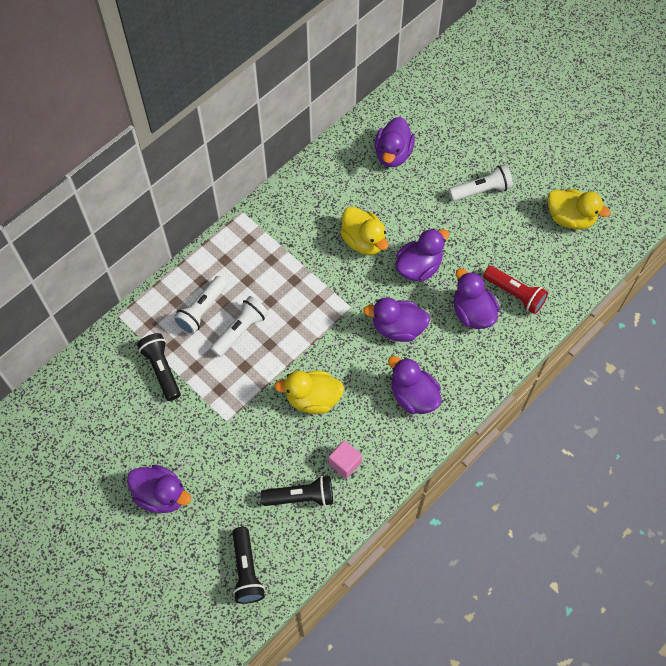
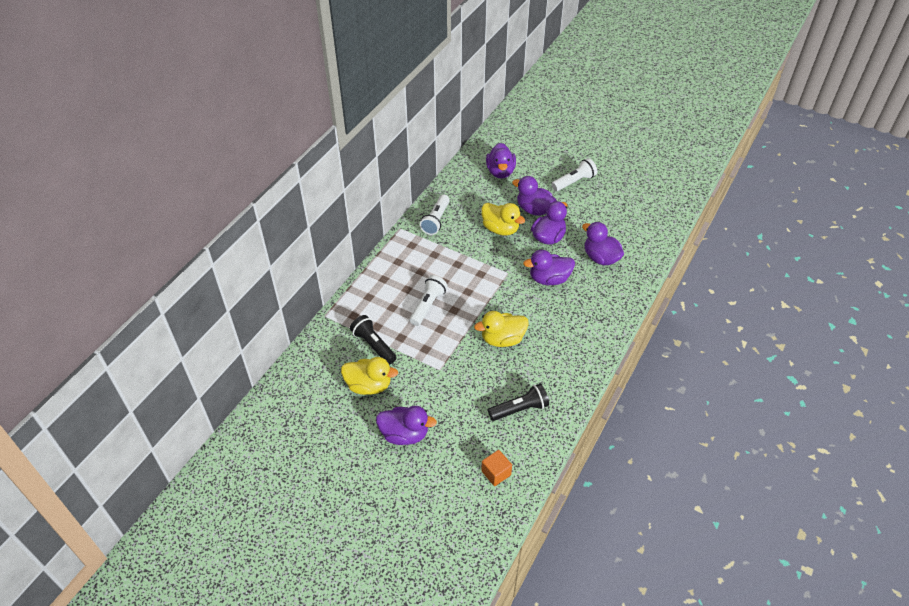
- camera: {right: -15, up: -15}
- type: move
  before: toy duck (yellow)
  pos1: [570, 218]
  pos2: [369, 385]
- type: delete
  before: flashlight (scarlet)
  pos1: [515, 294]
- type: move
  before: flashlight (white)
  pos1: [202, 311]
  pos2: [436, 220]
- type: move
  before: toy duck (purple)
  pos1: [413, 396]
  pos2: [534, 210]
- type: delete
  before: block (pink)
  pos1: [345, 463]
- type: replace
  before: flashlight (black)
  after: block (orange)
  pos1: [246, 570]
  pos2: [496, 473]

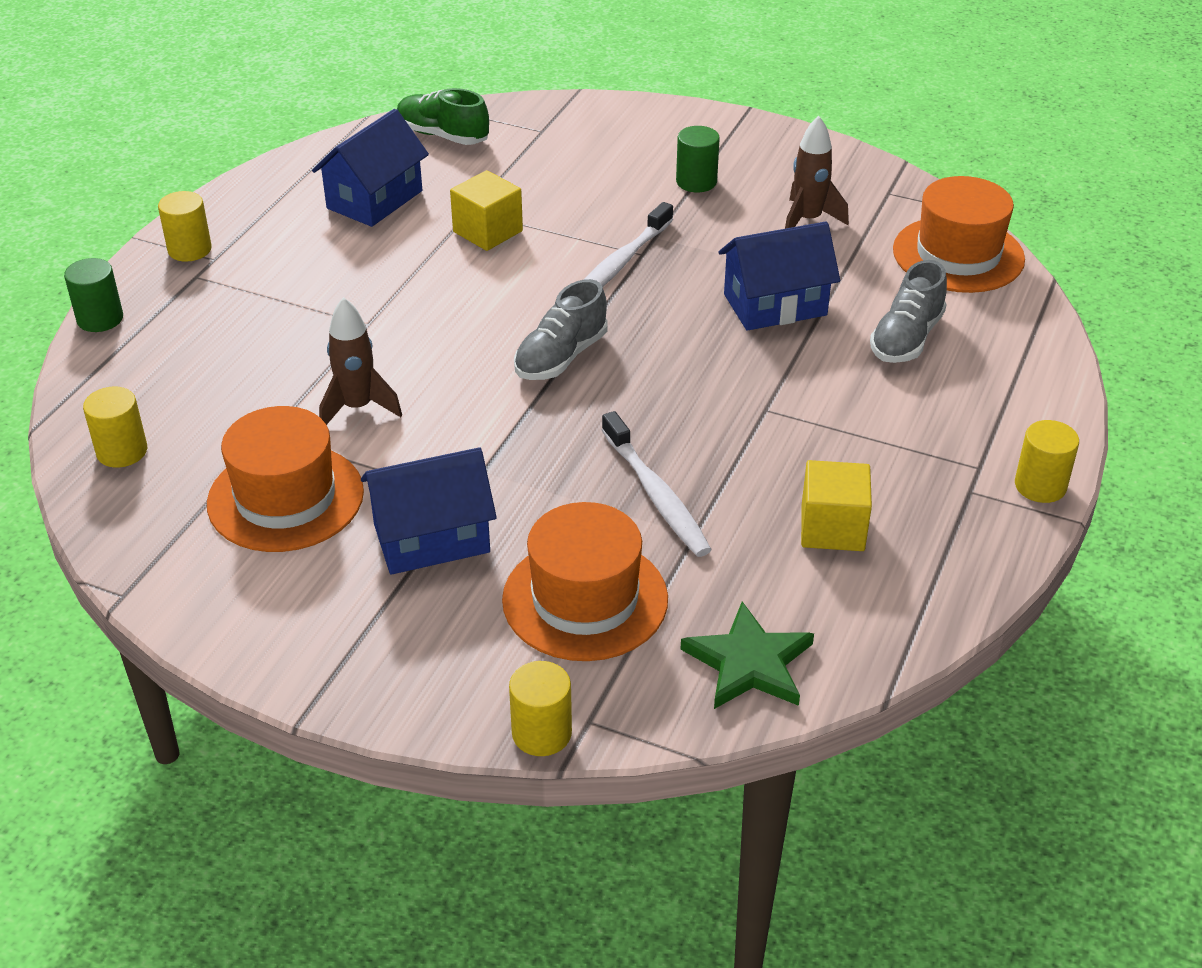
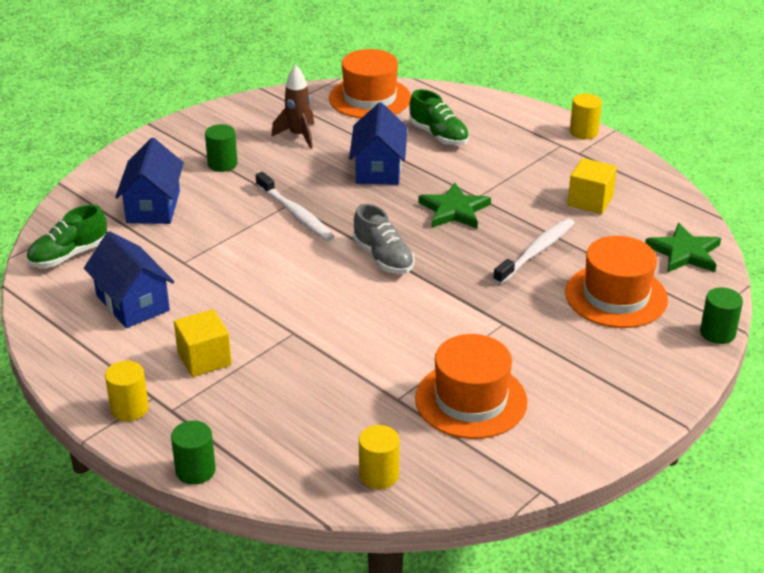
- camera: {right: -70, up: -5}
- type: move
  before: block (yellow)
  pos1: [488, 231]
  pos2: [204, 359]
- type: recolor
  before: shoe (ash-grey)
  after: shoe (emerald)
  pos1: [906, 338]
  pos2: [438, 135]
- type: delete
  before: toy rocket (brown)
  pos1: [357, 408]
- type: rotate
  before: toothbrush (white)
  pos1: [656, 495]
  pos2: [536, 251]
  turn: -45
- type: move
  before: house (cobalt)
  pos1: [431, 538]
  pos2: [153, 207]
- type: recolor
  before: cylinder (yellow)
  after: cylinder (emerald)
  pos1: [541, 733]
  pos2: [717, 333]
- type: insert
  after: five-pointed star (emerald)
  pos2: [454, 210]

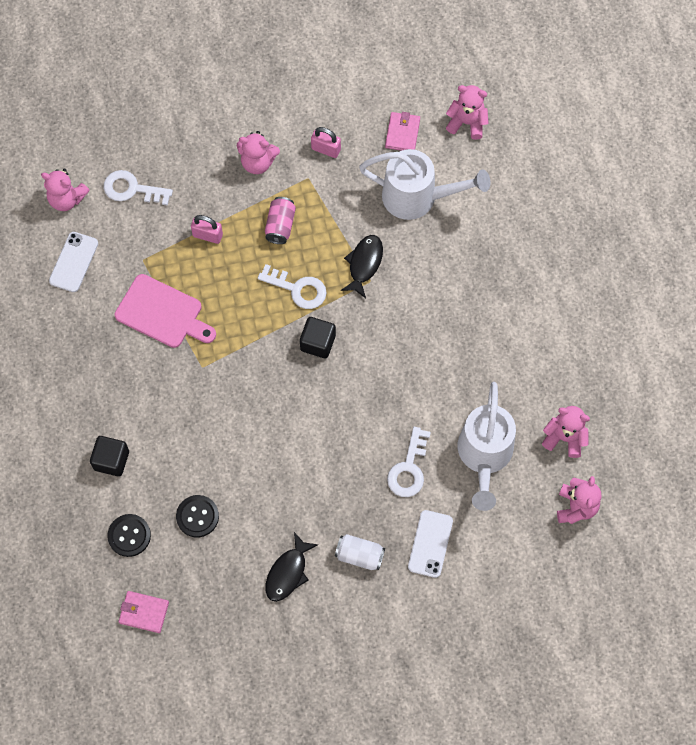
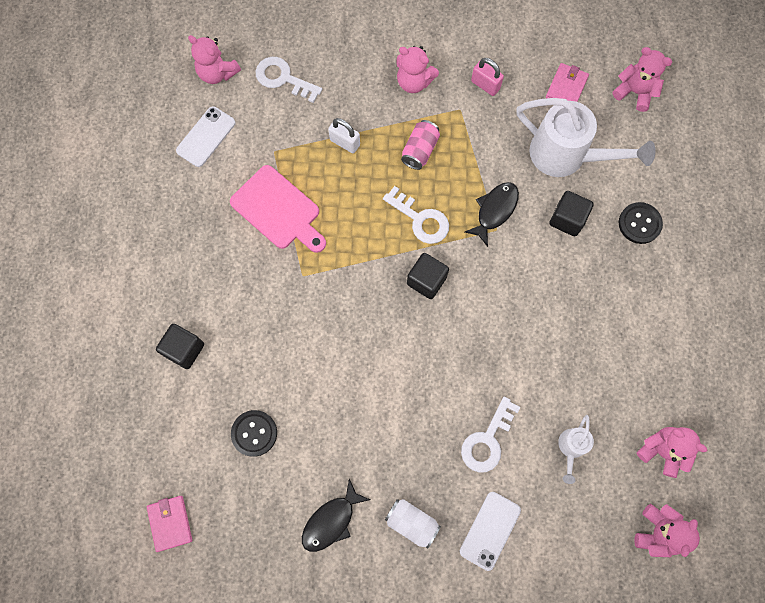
- camera: {right: 15, up: 5}
- type: recolor
  before: small lock (pink)
  after: small lock (white)
  pos1: [207, 235]
  pos2: [345, 142]
- type: resize
  before: watering can (white)
  pos1: [484, 456]
  pos2: [571, 448]
  scale: 0.47
- type: move
  before: button (black)
  pos1: [129, 536]
  pos2: [639, 223]
- type: rotate
  before: wallet (pink)
  pos1: [144, 612]
  pos2: [170, 523]
  turn: 45
- type: insert
  after: block (black)
  pos2: [567, 219]

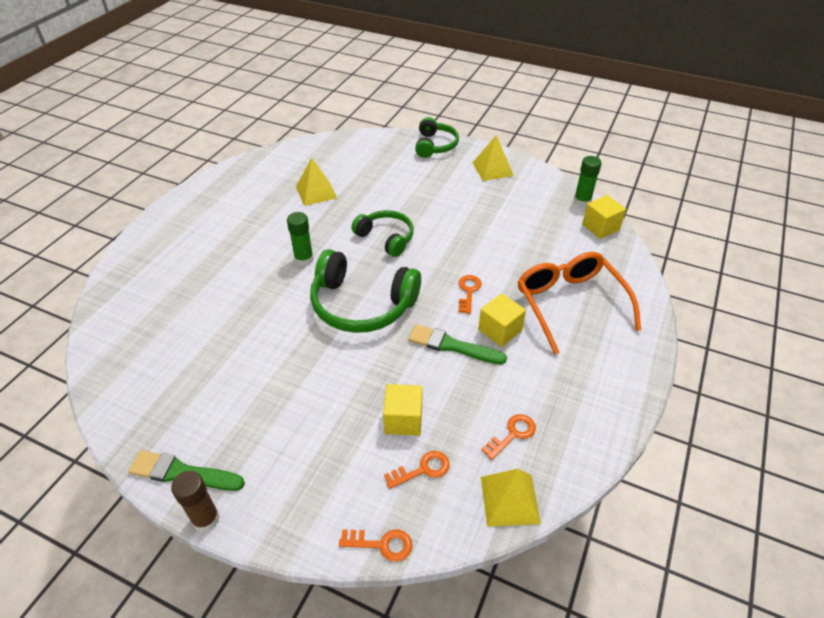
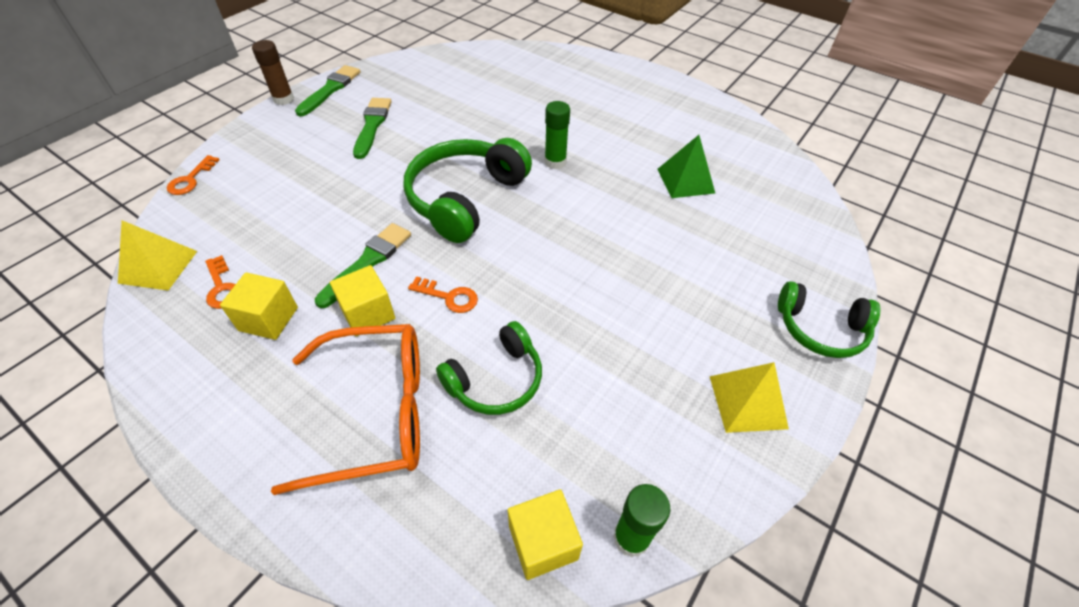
- camera: {right: 100, up: 5}
- type: recolor
  before: pyramid (yellow)
  after: pyramid (emerald)
  pos1: [316, 192]
  pos2: [685, 181]
- type: move
  before: headphones (emerald)
  pos1: [386, 238]
  pos2: [496, 379]
- type: move
  before: block (yellow)
  pos1: [403, 419]
  pos2: [268, 319]
- type: delete
  before: latchkey (orange)
  pos1: [422, 469]
- type: insert
  after: paint brush (emerald)
  pos2: [372, 125]

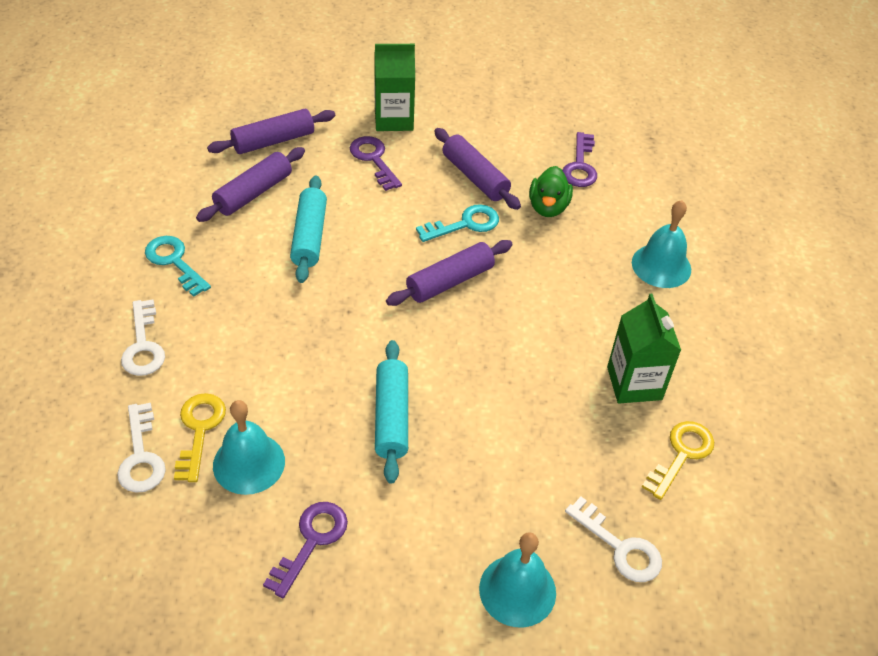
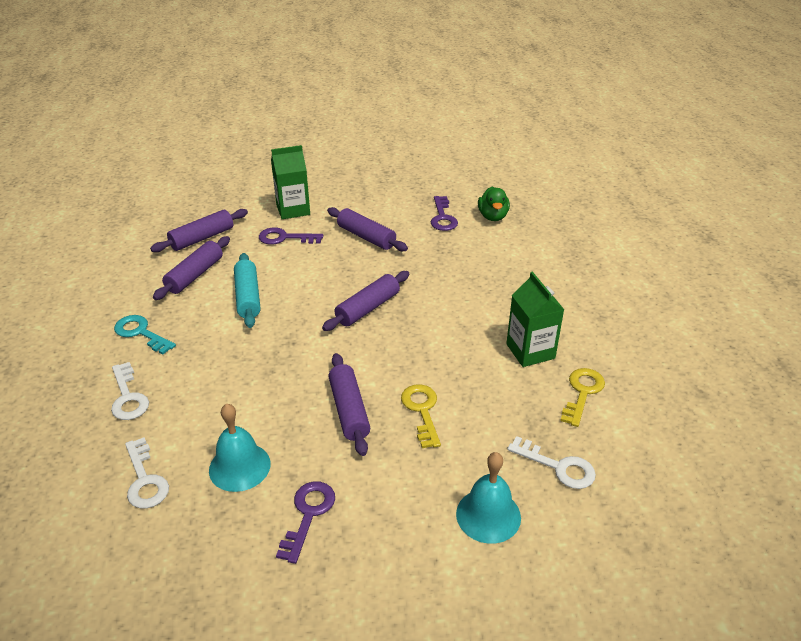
- camera: {right: -10, up: -10}
- type: rotate
  before: latchkey (purple)
  pos1: [374, 159]
  pos2: [285, 238]
  turn: -45
- type: move
  before: toy duck (emerald)
  pos1: [548, 207]
  pos2: [493, 216]
- type: delete
  before: hand bell (aqua)
  pos1: [661, 265]
- type: delete
  before: latchkey (aqua)
  pos1: [465, 224]
- type: recolor
  before: dough roller (aqua)
  after: dough roller (purple)
  pos1: [392, 417]
  pos2: [349, 410]
- type: move
  before: latchkey (yellow)
  pos1: [199, 430]
  pos2: [422, 411]

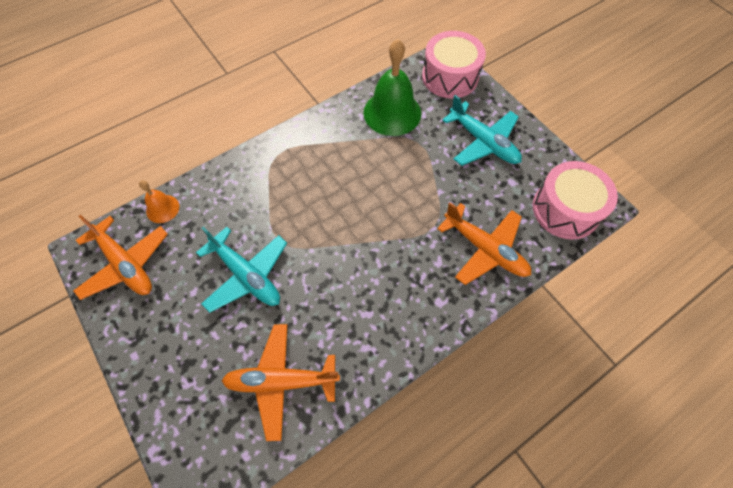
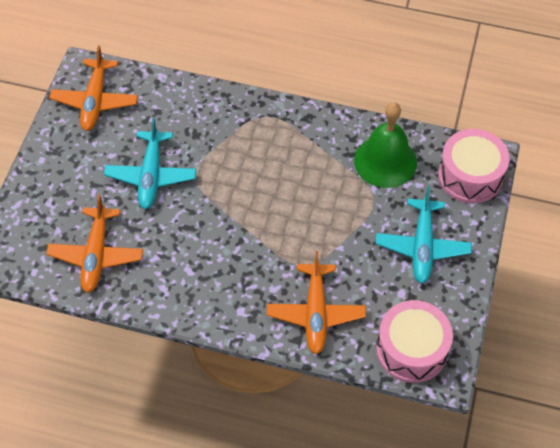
- camera: {right: 50, up: -5}
- type: delete
  before: hand bell (orange)
  pos1: [162, 208]
- type: rotate
  before: toy plane (orange)
  pos1: [281, 381]
  pos2: [96, 255]
  turn: -135

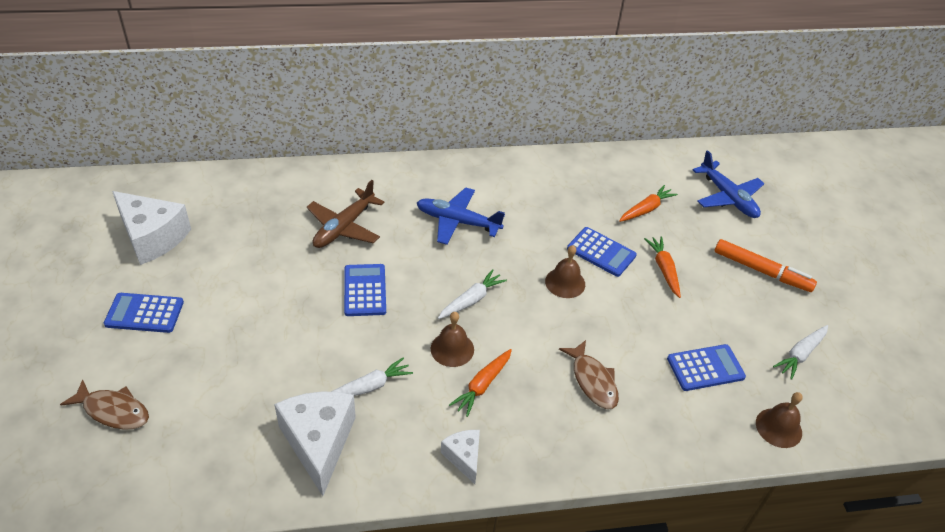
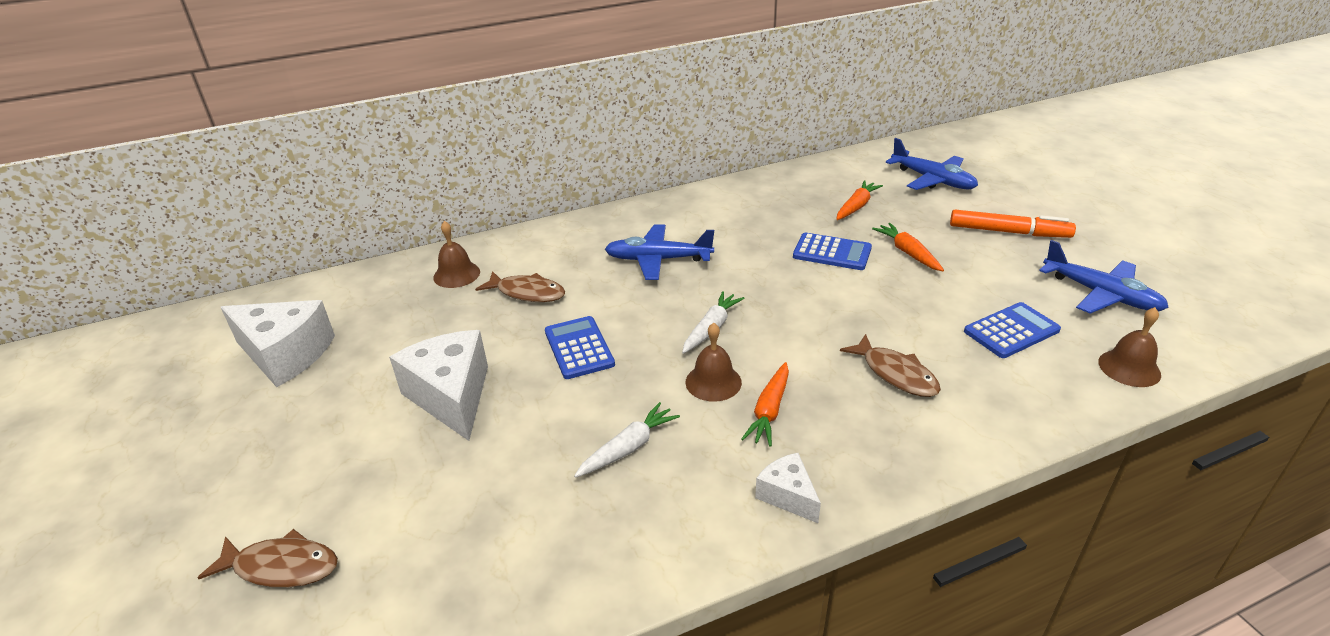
- camera: {right: -10, up: -10}
- type: replace
  before: toy plane (brown)
  after: fish (brown)
  pos1: [344, 227]
  pos2: [527, 293]
- type: move
  before: hand bell (brown)
  pos1: [565, 282]
  pos2: [456, 274]
- type: delete
  before: pocket calculator (cobalt)
  pos1: [144, 313]
- type: replace
  before: toy carrot (white)
  after: toy plane (cobalt)
  pos1: [800, 354]
  pos2: [1101, 294]
- type: move
  before: cheese (white)
  pos1: [319, 442]
  pos2: [451, 396]

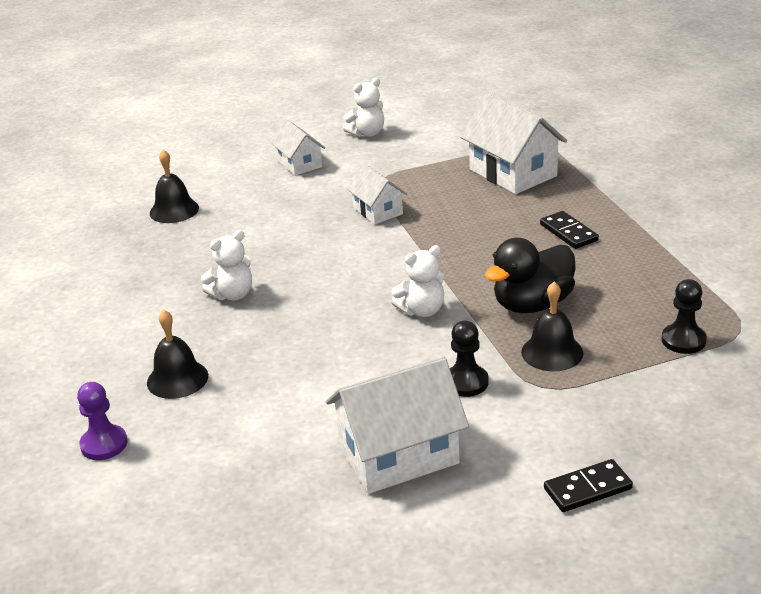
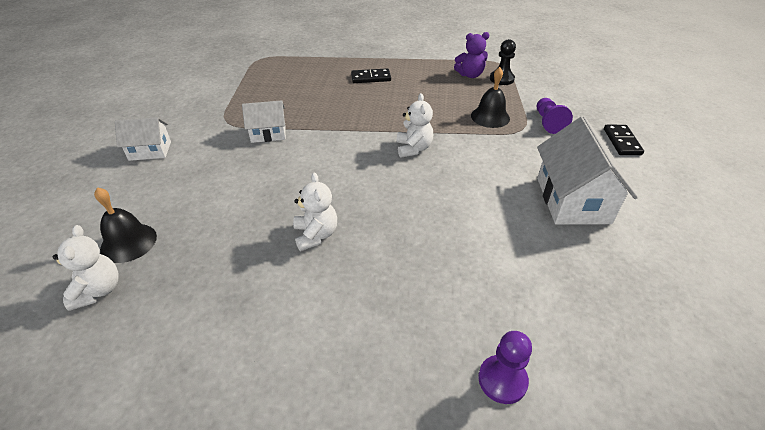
- camera: {right: -70, up: 10}
- type: move
  before: stuffed bear (white)
  pos1: [367, 133]
  pos2: [98, 290]
- type: delete
  before: house (white)
  pos1: [512, 173]
- type: delete
  before: toy duck (black)
  pos1: [532, 304]
- type: delete
  before: hand bell (black)
  pos1: [177, 379]
- type: delete
  before: pawn (black)
  pos1: [466, 382]
- type: insert
  after: stuffed bear (purple)
  pos2: [470, 75]
- type: insert
  after: pawn (purple)
  pos2: [548, 122]

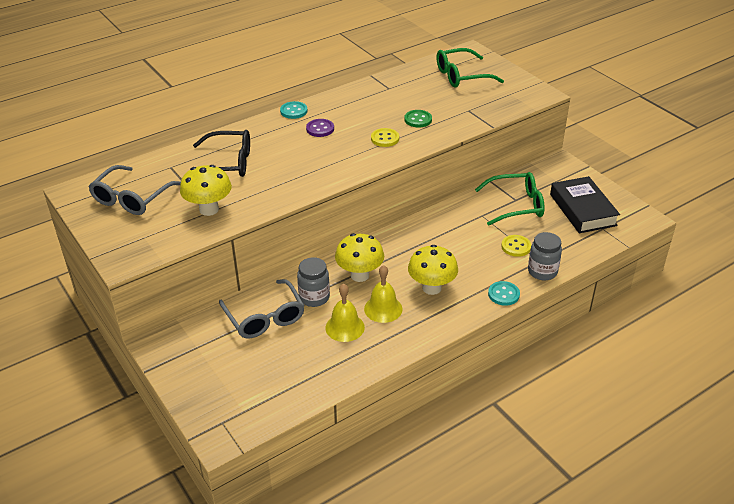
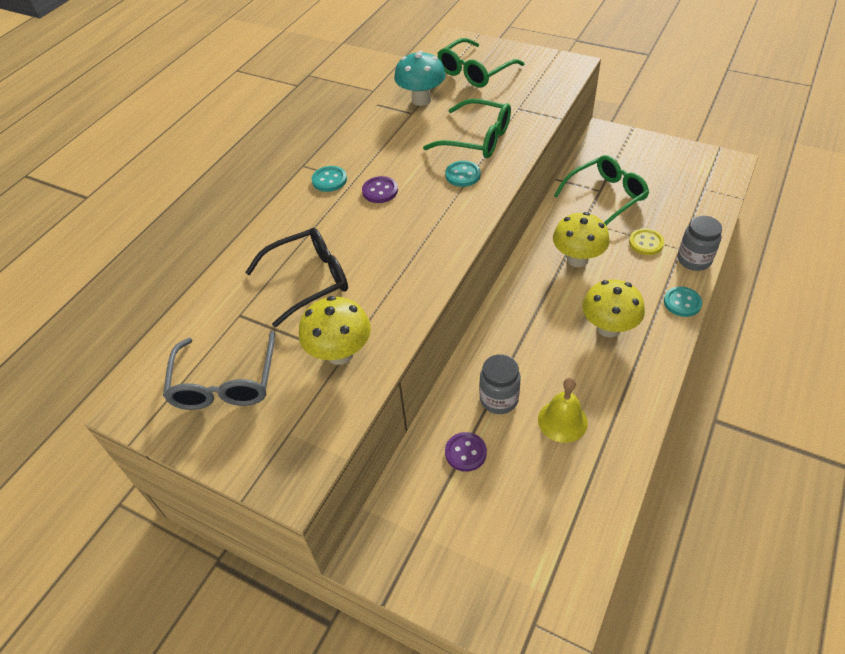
- camera: {right: -25, up: 10}
- type: replace
  before: button (emerald)
  after: eyeglasses (emerald)
  pos1: [418, 120]
  pos2: [477, 139]
- type: recolor
  before: button (yellow)
  after: button (aqua)
  pos1: [385, 138]
  pos2: [463, 175]
- type: delete
  before: hardcover (black)
  pos1: [582, 210]
- type: move
  before: mushroom (yellow)
  pos1: [360, 275]
  pos2: [577, 259]
- type: delete
  before: hand bell (yellow)
  pos1: [383, 309]
- type: replace
  before: eyeglasses (ash-grey)
  after: button (purple)
  pos1: [265, 317]
  pos2: [465, 452]
- type: insert
  after: mushroom (aqua)
  pos2: [421, 100]

